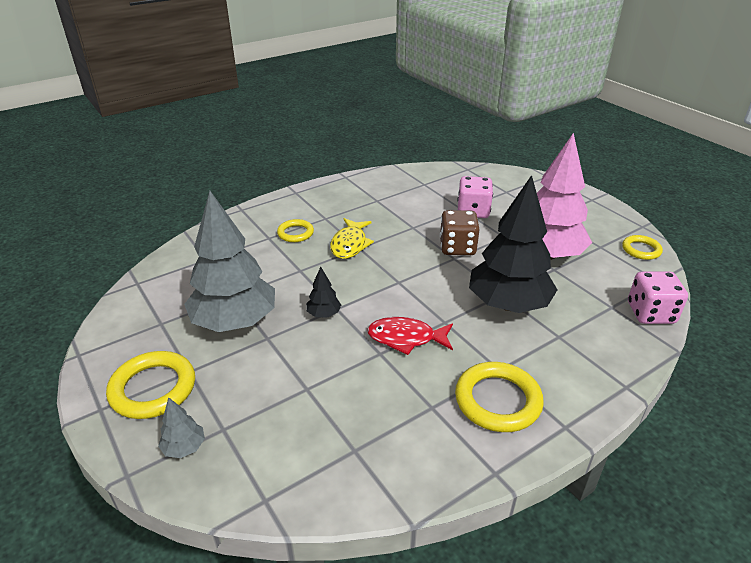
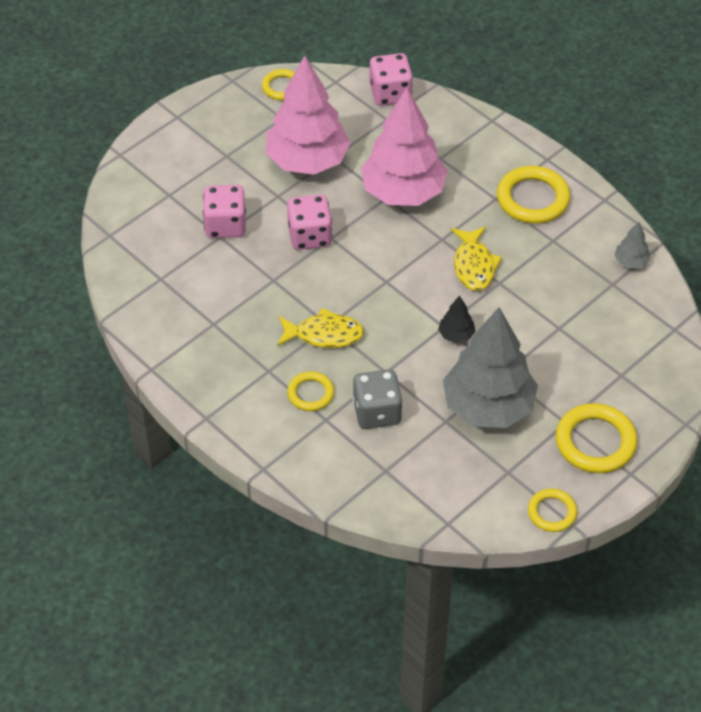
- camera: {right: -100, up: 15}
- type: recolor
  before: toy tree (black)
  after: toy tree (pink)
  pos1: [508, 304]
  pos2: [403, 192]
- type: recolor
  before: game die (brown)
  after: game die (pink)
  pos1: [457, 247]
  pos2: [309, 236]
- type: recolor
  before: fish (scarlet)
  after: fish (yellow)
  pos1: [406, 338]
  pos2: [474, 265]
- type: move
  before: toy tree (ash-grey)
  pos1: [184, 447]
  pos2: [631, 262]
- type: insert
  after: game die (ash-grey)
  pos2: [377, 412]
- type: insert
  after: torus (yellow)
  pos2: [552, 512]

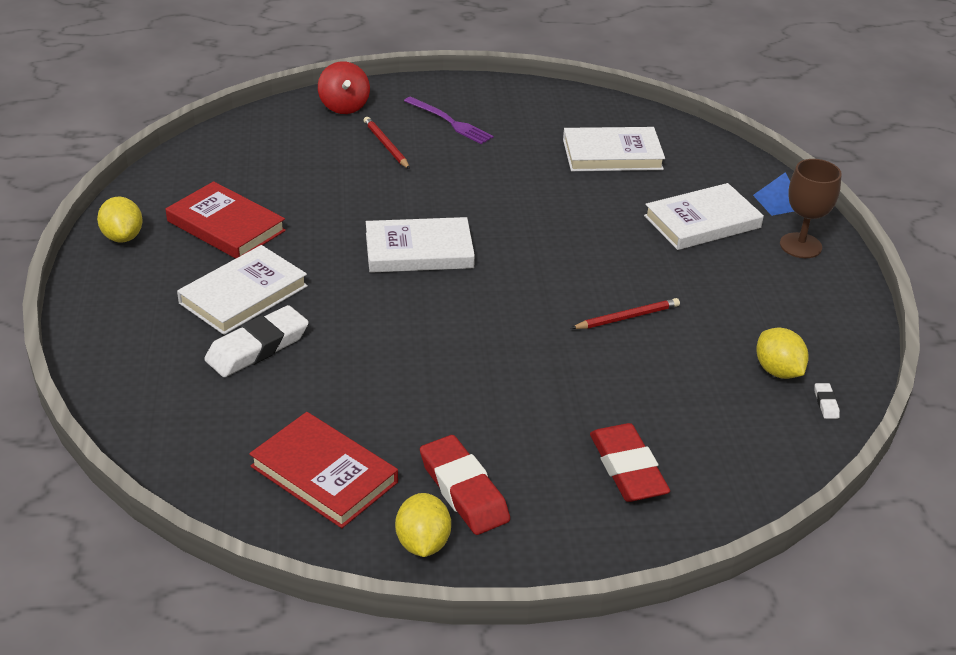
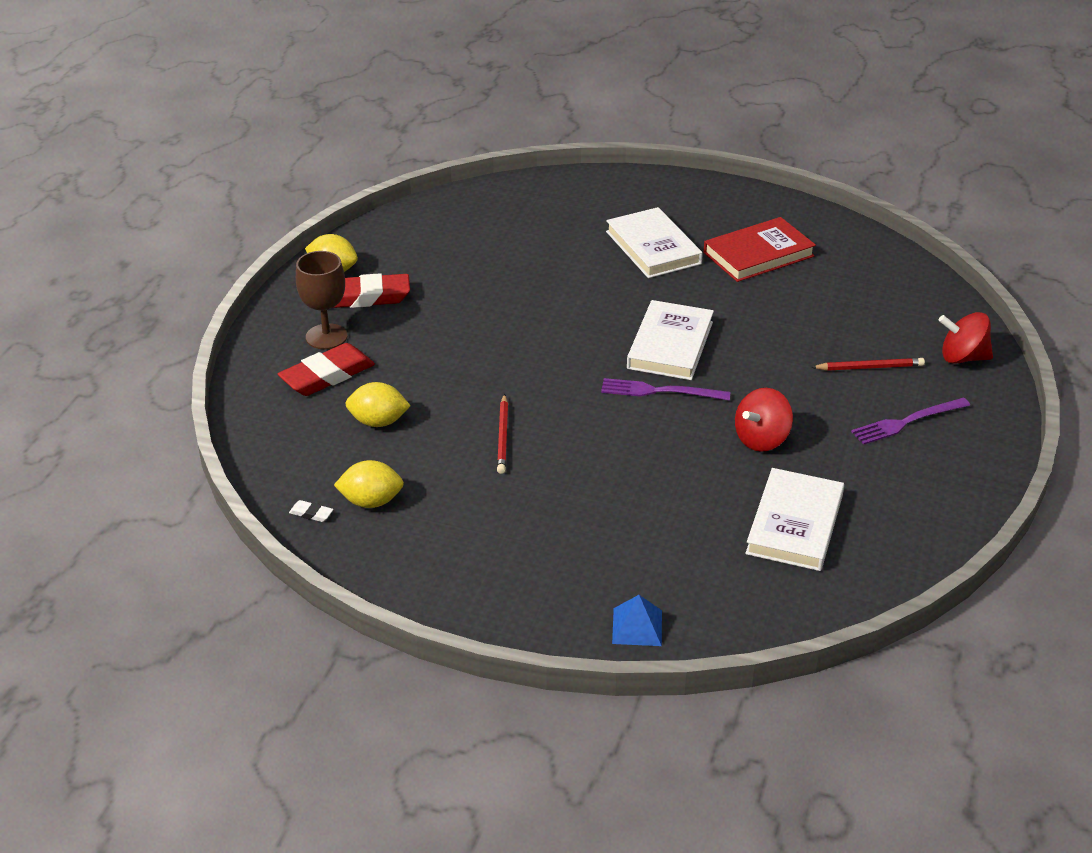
- camera: {right: 115, up: 0}
- type: move
  before: goblet (brown)
  pos1: [800, 245]
  pos2: [326, 337]
- type: delete
  before: hardcover (white)
  pos1: [702, 222]
- type: move
  before: toy lemon (yellow)
  pos1: [122, 237]
  pos2: [378, 422]
- type: delete
  before: pencil eraser (white)
  pos1: [257, 347]
- type: delete
  before: hardcover (scarlet)
  pos1: [324, 474]
- type: rotate
  before: pencil eraser (scarlet)
  pos1: [627, 468]
  pos2: [327, 375]
  turn: -45
- type: insert
  after: dinner fork (purple)
  pos2: [660, 391]
- type: insert
  after: toy top (scarlet)
  pos2: [761, 439]

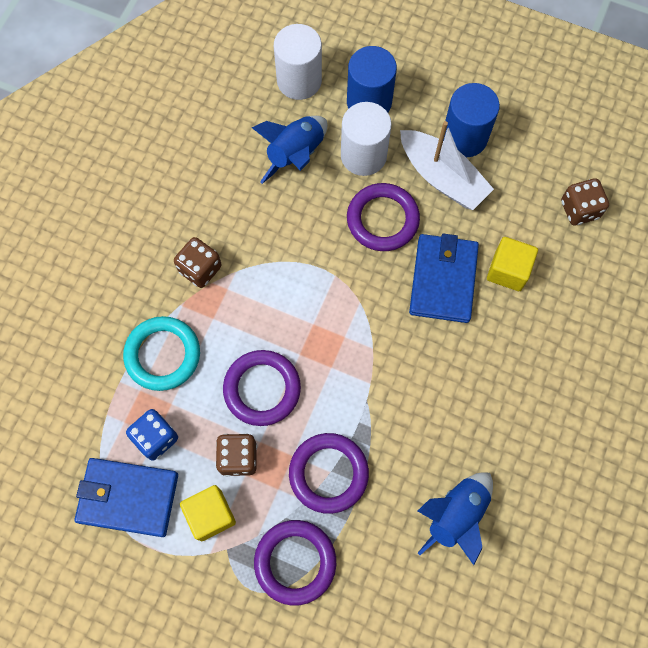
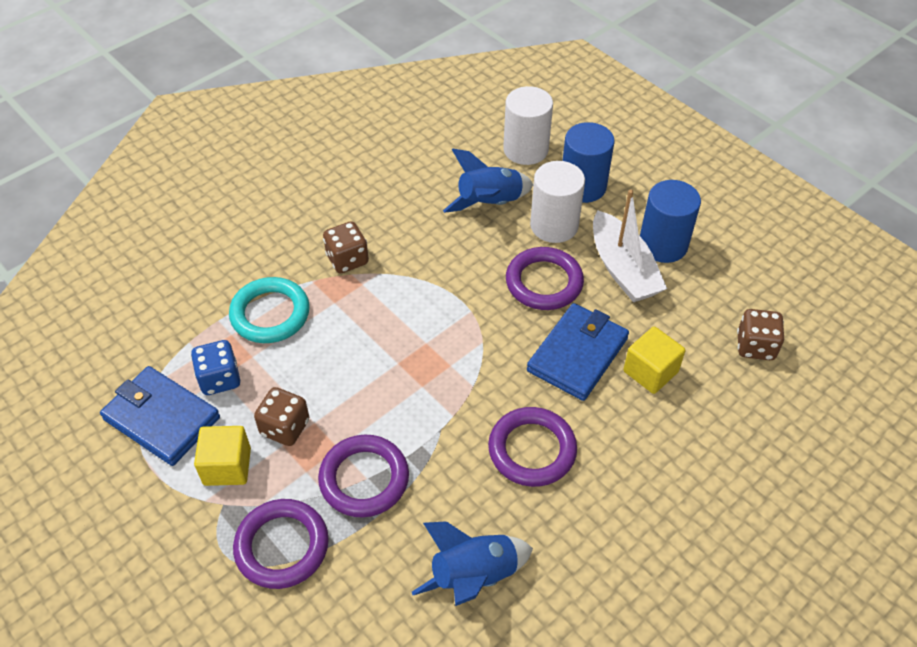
- camera: {right: 25, up: -20}
- type: move
  before: torus (purple)
  pos1: [262, 389]
  pos2: [532, 450]

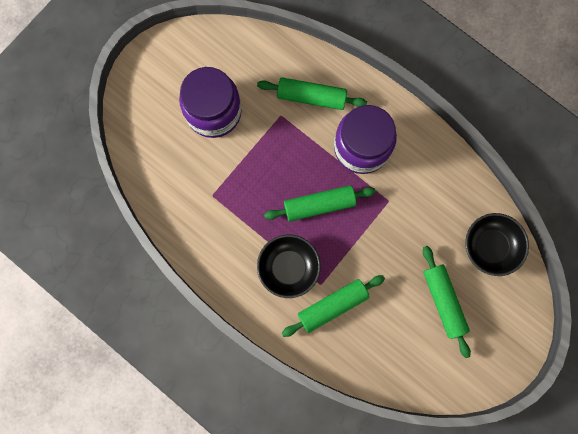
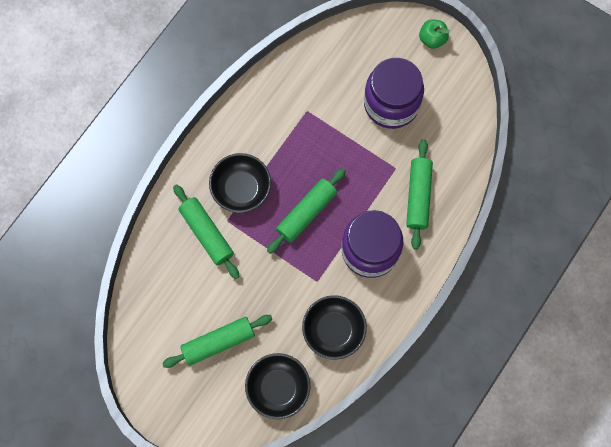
- camera: {right: 85, up: -5}
- type: rotate
  before: dough roller (emerald)
  pos1: [319, 205]
  pos2: [306, 213]
  turn: 60
- type: insert
  after: toy apple (emerald)
  pos2: [432, 39]
- type: insert
  after: bowl (black)
  pos2: [333, 330]

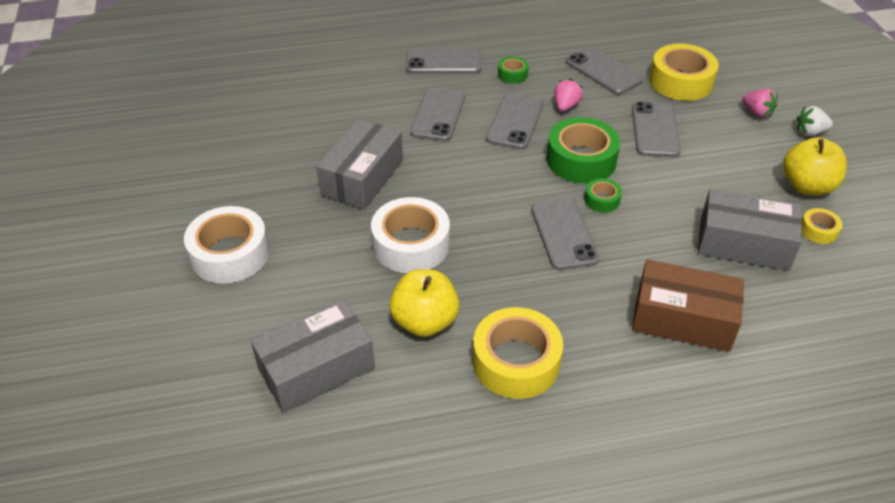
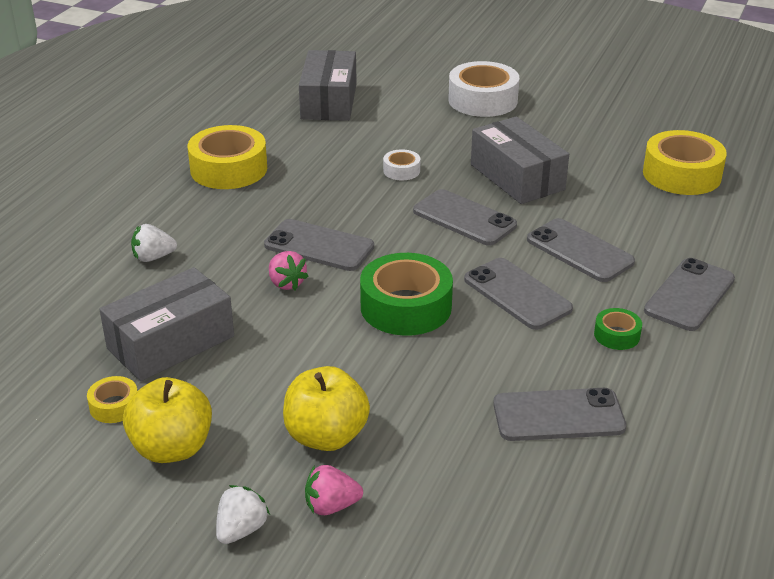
- camera: {right: 125, up: -10}
- type: move
  before: sticky tape (yellow)
  pos1: [681, 81]
  pos2: [681, 174]
- type: move
  before: strawberry (pink)
  pos1: [566, 106]
  pos2: [286, 283]
- type: move
  before: smartphone (ash-grey)
  pos1: [655, 130]
  pos2: [464, 218]
- type: delete
  before: sticky tape (emerald)
  pos1: [602, 200]
- type: resize
  before: sticky tape (white)
  pos1: [411, 244]
  pos2: [401, 170]
  scale: 0.48
- type: replace
  before: box (brown)
  after: strawberry (white)
  pos1: [683, 319]
  pos2: [153, 257]
- type: move
  before: toy apple (yellow)
  pos1: [425, 321]
  pos2: [326, 436]

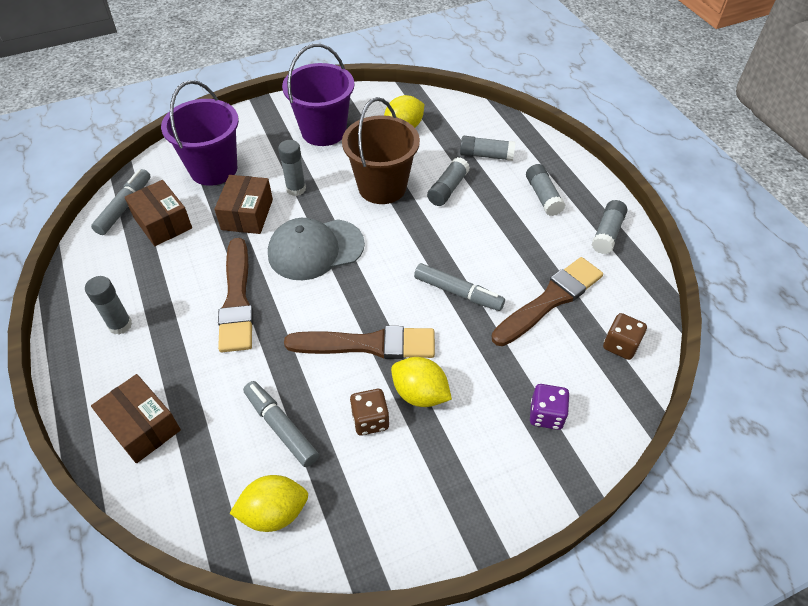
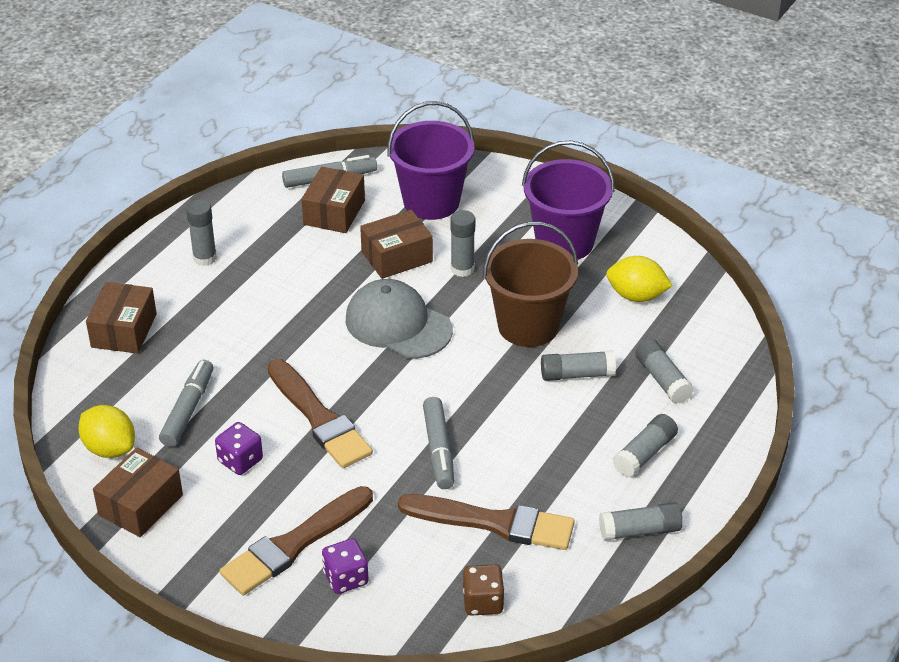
- camera: {right: 55, up: -10}
- type: move
  before: paint brush (brown)
  pos1: [237, 299]
  pos2: [294, 544]
- type: delete
  before: toy lemon (yellow)
  pos1: [420, 394]
- type: recolor
  before: game die (brown)
  after: game die (purple)
  pos1: [370, 420]
  pos2: [240, 461]
- type: insert
  after: box (brown)
  pos2: [140, 505]

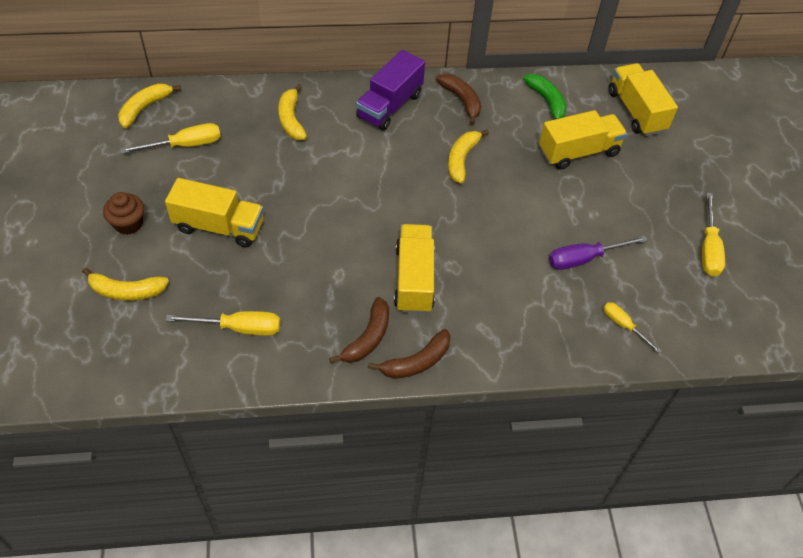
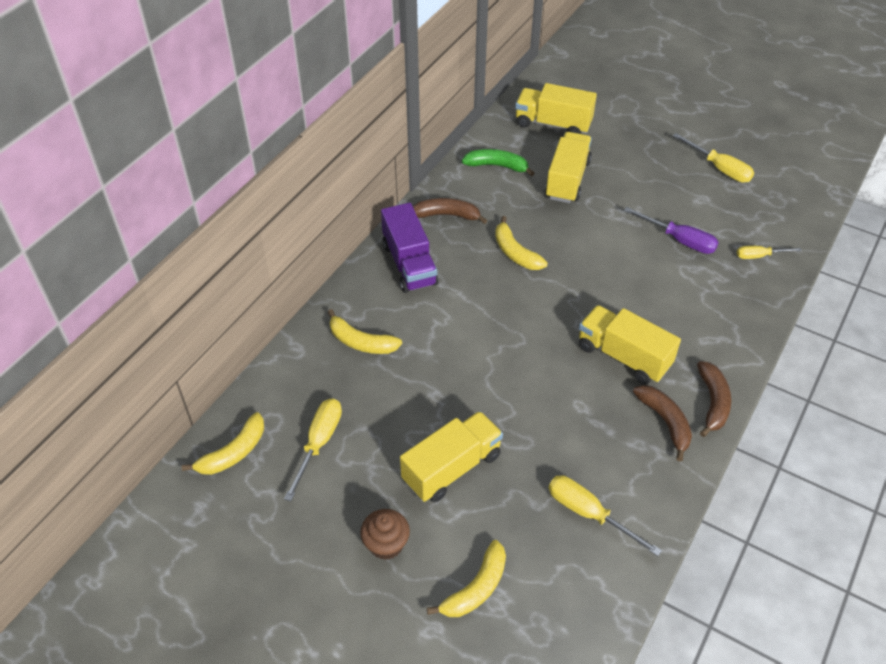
- camera: {right: -50, up: -5}
- type: rotate
  before: banana fruit (yellow)
  pos1: [145, 108]
  pos2: [233, 453]
  turn: -120
- type: rotate
  before: hand screwdriver (purple)
  pos1: [584, 259]
  pos2: [679, 240]
  turn: -75
- type: rotate
  before: hand screwdriver (yellow)
  pos1: [239, 328]
  pos2: [589, 514]
  turn: -90

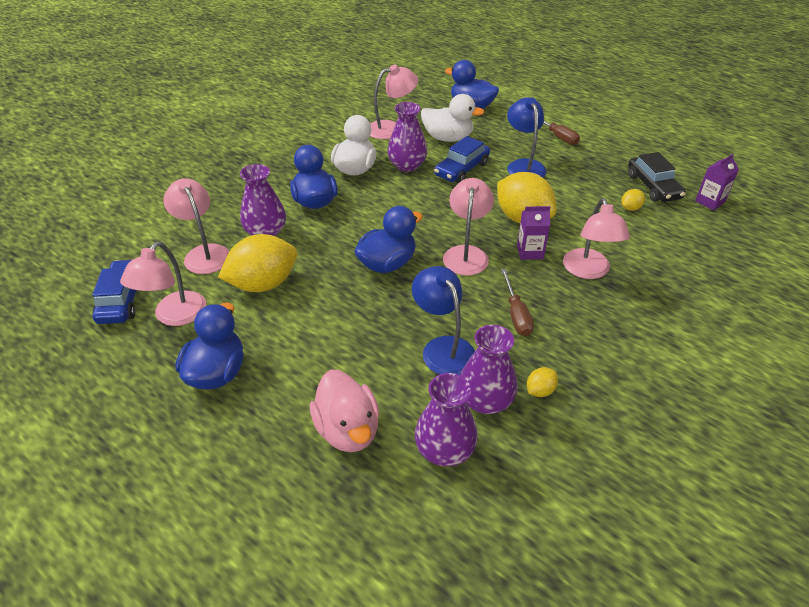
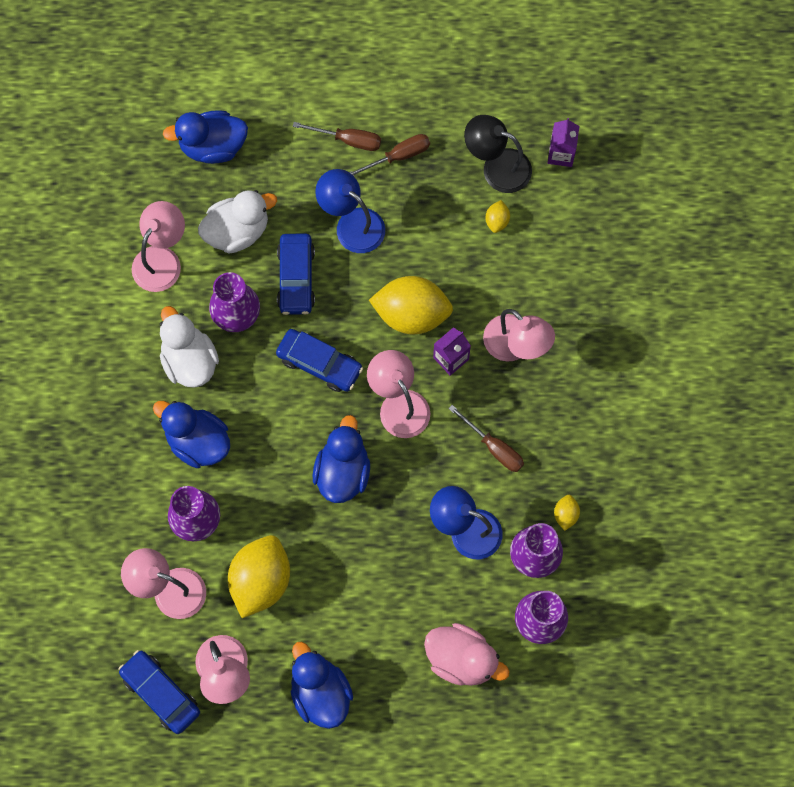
- camera: {right: -40, up: 30}
- type: replace
  before: automobile (black)
  after: reading lamp (black)
  pos1: [653, 187]
  pos2: [497, 167]
- type: insert
  after: hand screwdriver (brown)
  pos2: [398, 156]
- type: insert
  after: automobile (cobalt)
  pos2: [319, 364]

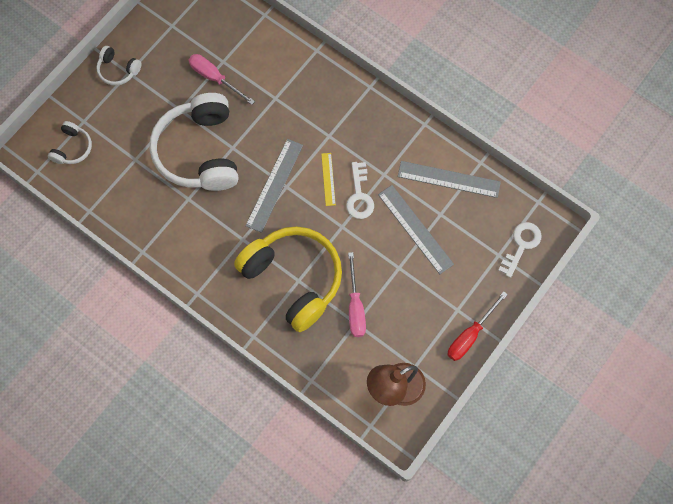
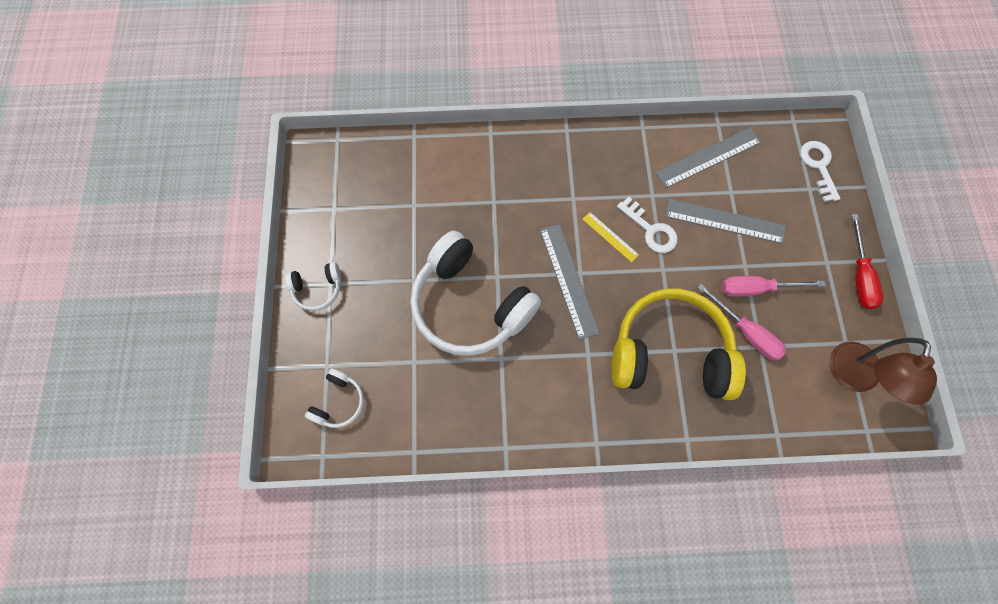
- camera: {right: -40, up: 0}
- type: move
  before: hand screwdriver (pink)
  pos1: [215, 78]
  pos2: [756, 288]
- type: rotate
  before: headphones (white)
  pos1: [72, 148]
  pos2: [339, 402]
  turn: 45

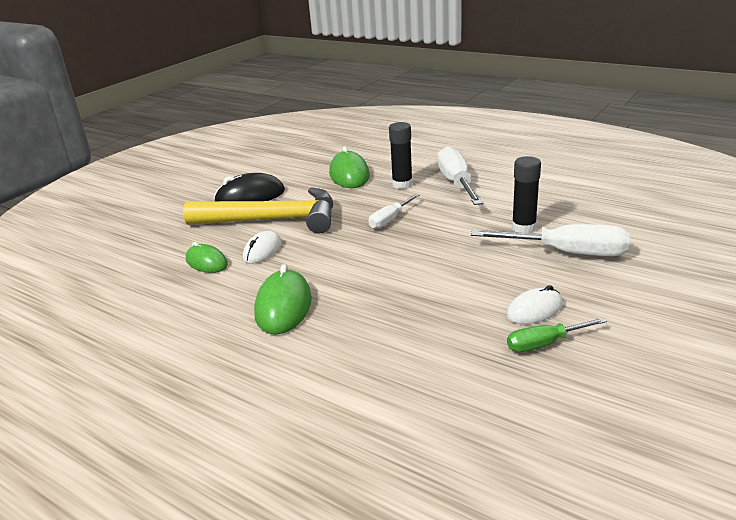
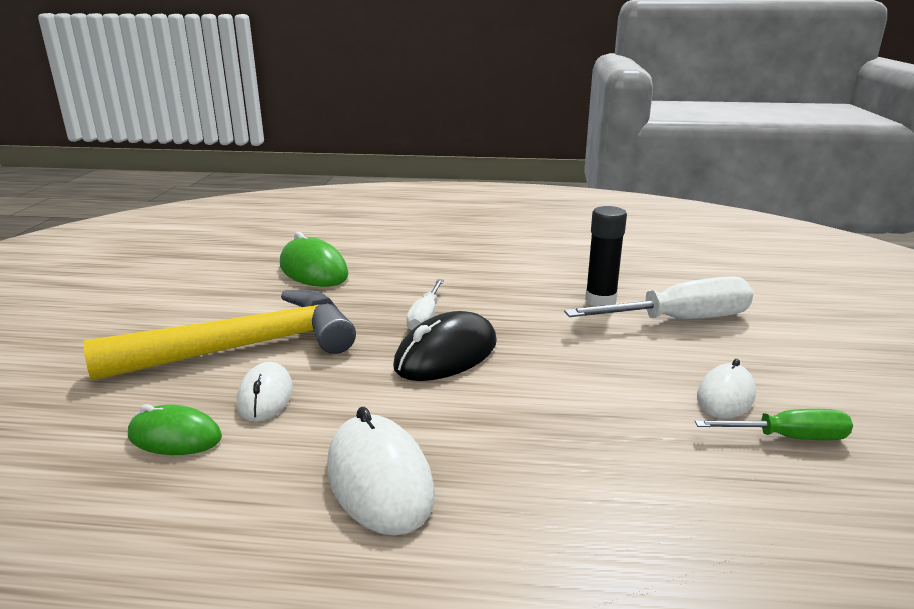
- camera: {right: -30, up: -5}
- type: delete
  before: stick of glue (black)
  pos1: [402, 184]
- type: delete
  before: hand screwdriver (white)
  pos1: [456, 183]
- type: move
  before: mouse (black)
  pos1: [250, 196]
  pos2: [446, 355]
- type: recolor
  before: mouse (emerald)
  after: mouse (white)
  pos1: [283, 306]
  pos2: [379, 480]
- type: rotate
  before: hand screwdriver (emerald)
  pos1: [545, 344]
  pos2: [787, 437]
  turn: -135

